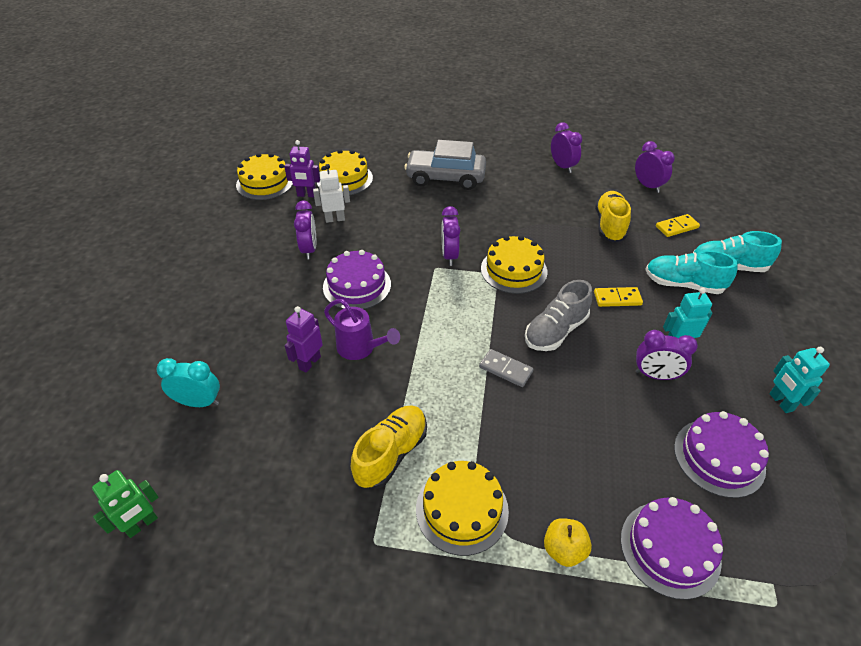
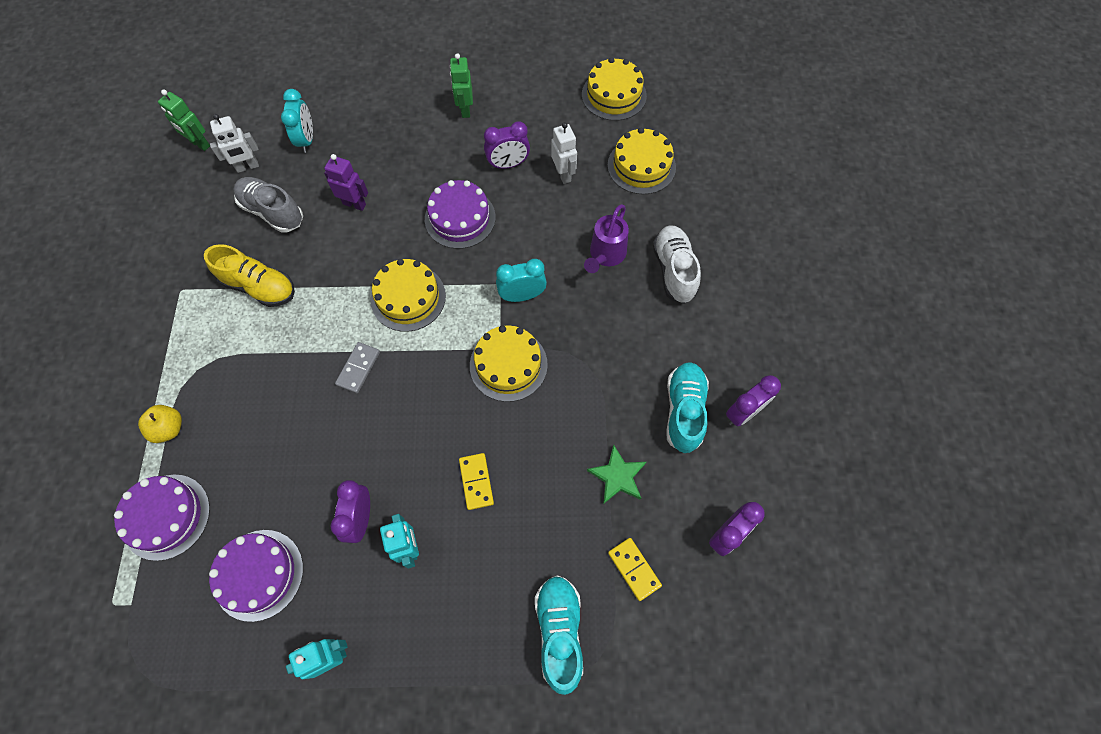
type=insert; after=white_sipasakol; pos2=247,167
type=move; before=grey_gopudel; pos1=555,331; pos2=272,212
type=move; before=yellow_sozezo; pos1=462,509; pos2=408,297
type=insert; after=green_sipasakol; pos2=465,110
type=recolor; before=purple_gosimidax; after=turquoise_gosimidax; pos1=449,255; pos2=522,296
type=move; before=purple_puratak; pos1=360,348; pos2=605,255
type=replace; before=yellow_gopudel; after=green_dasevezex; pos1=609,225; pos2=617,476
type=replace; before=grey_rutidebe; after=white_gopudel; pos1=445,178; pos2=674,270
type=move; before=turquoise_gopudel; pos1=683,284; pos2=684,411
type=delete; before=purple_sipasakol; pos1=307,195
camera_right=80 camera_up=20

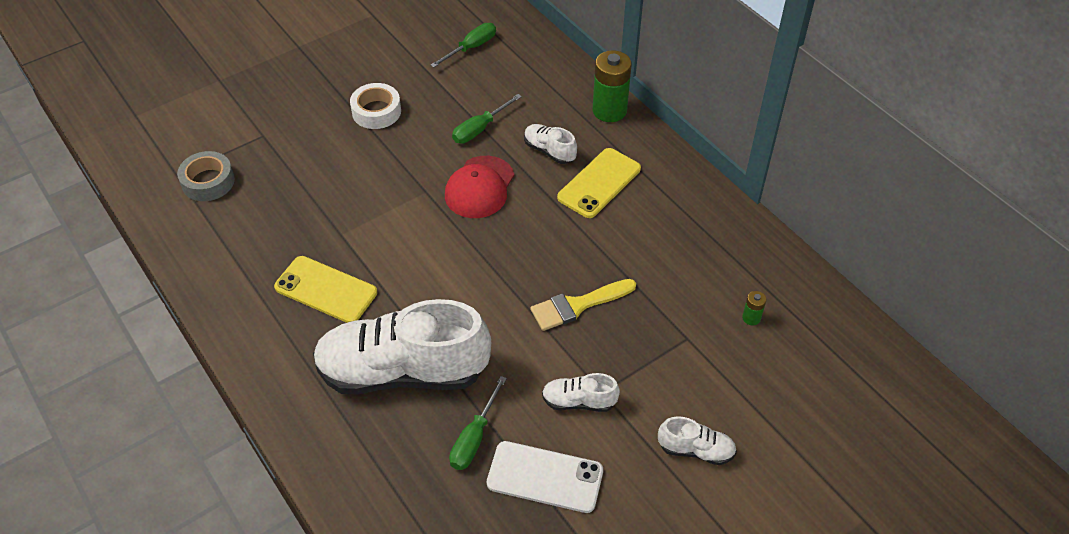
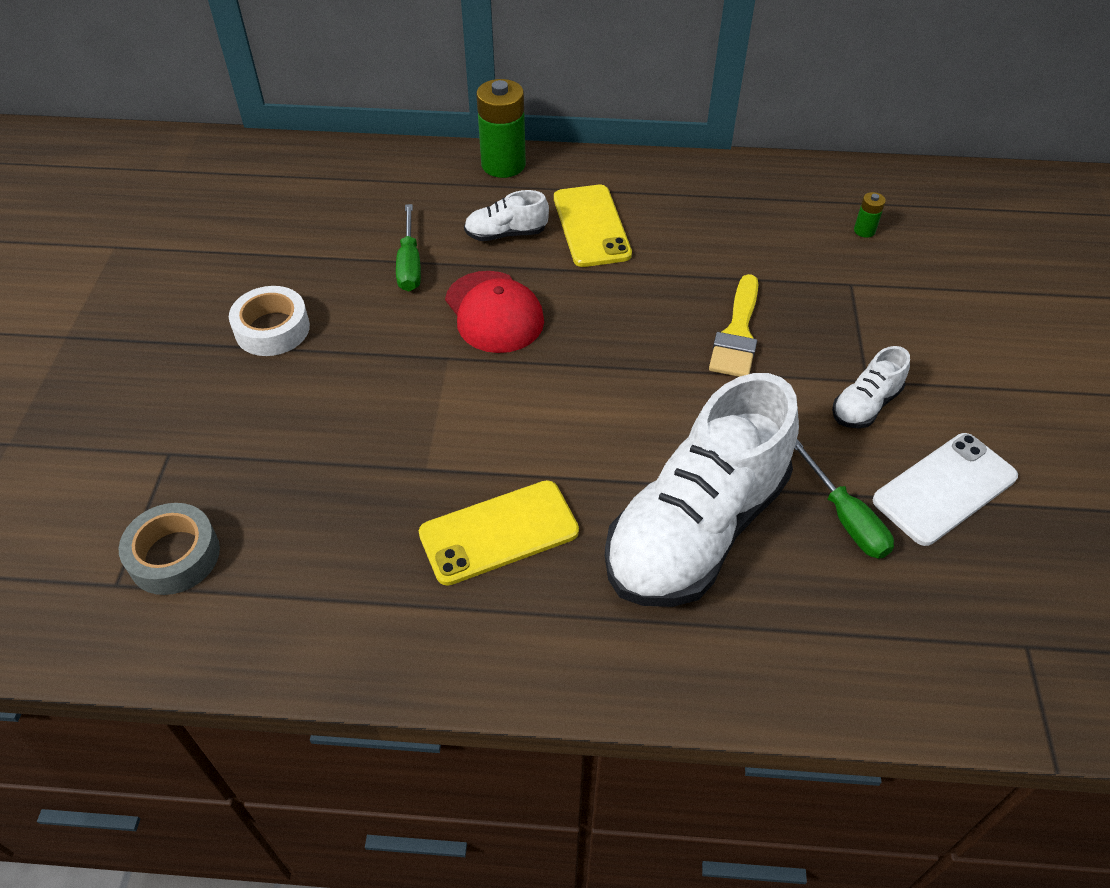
type=delete; before=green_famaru; pos1=471,48
type=delete; before=white_gopudel; pos1=696,450
camera_right=-50 camera_up=0

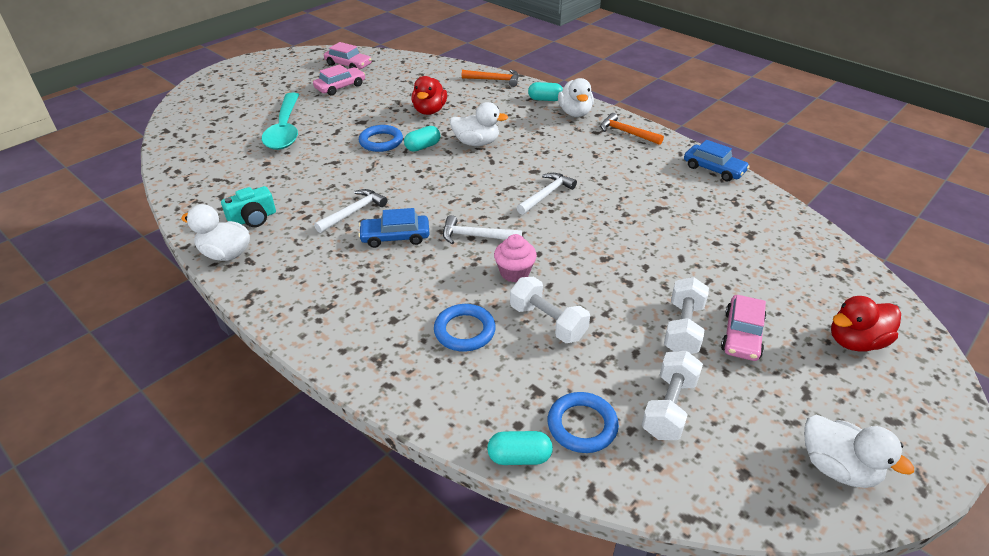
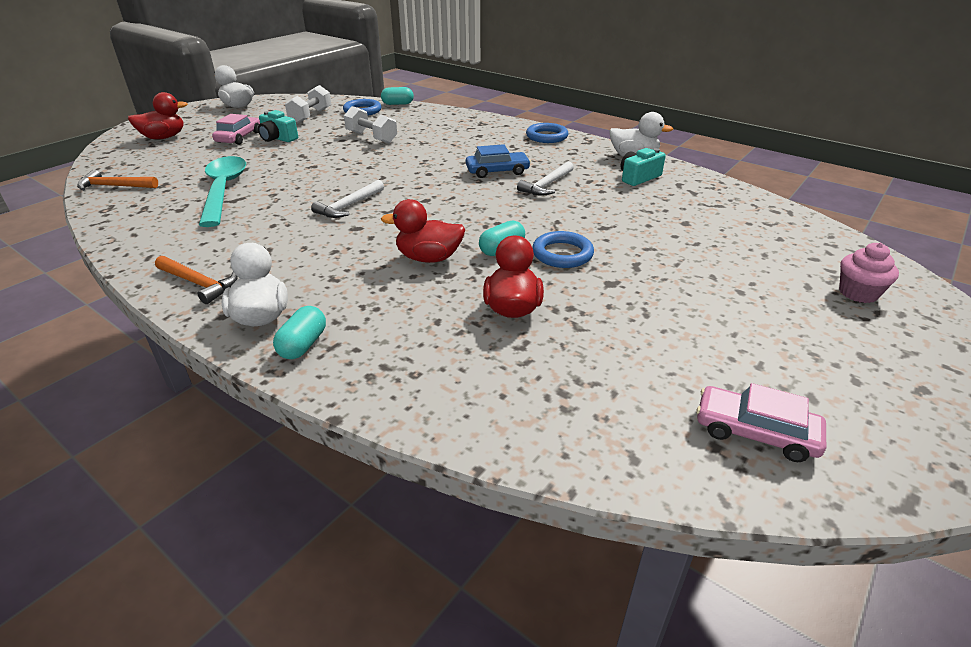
type=move; before=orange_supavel; pos1=494,80; pos2=115,186
type=move; before=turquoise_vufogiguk; pos1=285,129; pos2=223,190
type=replace; before=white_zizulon; after=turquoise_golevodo; pos1=683,328; pos2=278,138
type=rotate; before=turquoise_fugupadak; pos1=545,99; pos2=303,345; turn=-75
type=recolor; before=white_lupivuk; after=red_lupivuk; pos1=476,143; pos2=429,258
type=move; before=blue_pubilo; pos1=464,331; pos2=547,136
type=move; before=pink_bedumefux; pos1=514,272; pos2=858,293
type=delete; before=pink_rutidebe; pos1=340,87
type=delete; before=white_supavel; pos1=476,236
type=delete; before=blue_rutidebe; pos1=713,169
camera_right=175 camera_up=-5

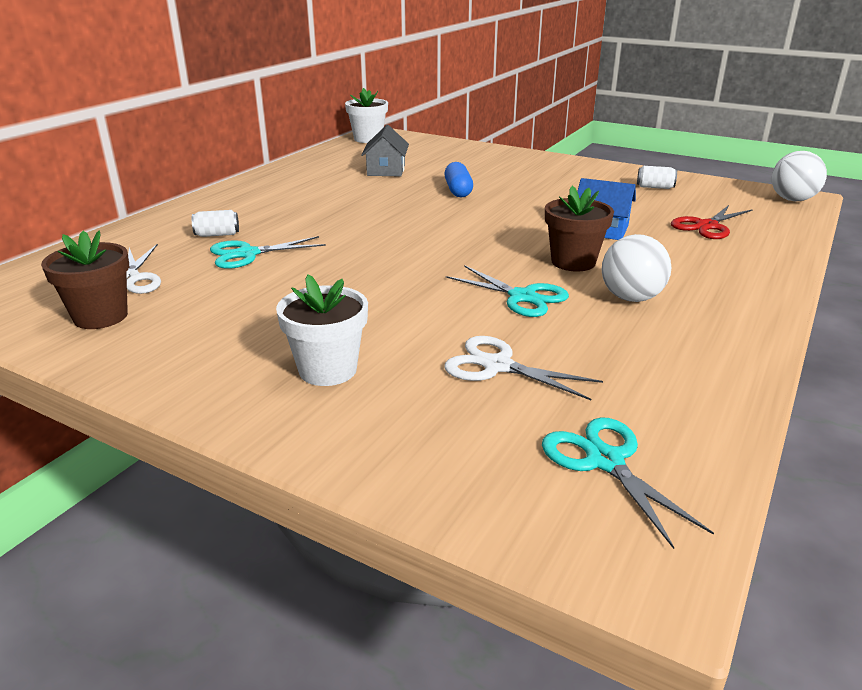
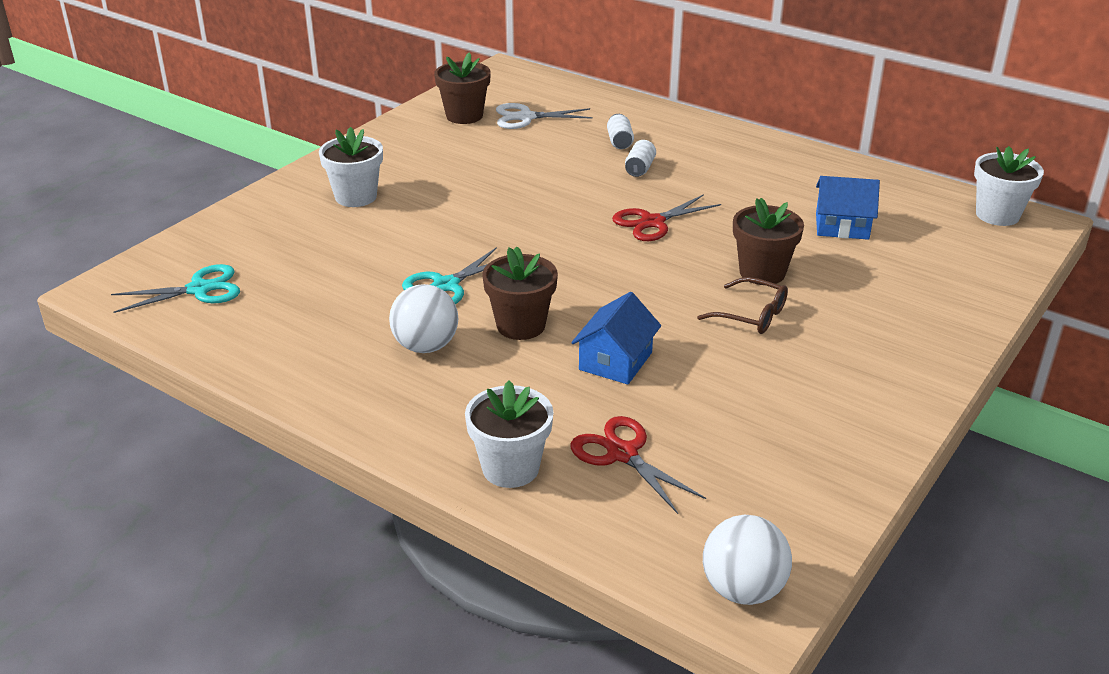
type=insert; after=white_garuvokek; pos2=510,468
type=insert; after=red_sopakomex; pos2=652,222
type=move; before=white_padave; pos1=655,187; pos2=639,168
type=insert; after=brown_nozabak; pos2=751,315
type=replace; before=blue_fugupadak; after=brown_garuvokek; pos1=458,190; pos2=762,272
type=recolor; before=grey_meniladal; after=blue_meniladal; pos1=386,170; pos2=842,226
type=delete; before=turquoise_sopakomex; pos1=248,254
type=delete; before=white_sopakomex; pos1=497,366
camera_right=95 camera_up=5

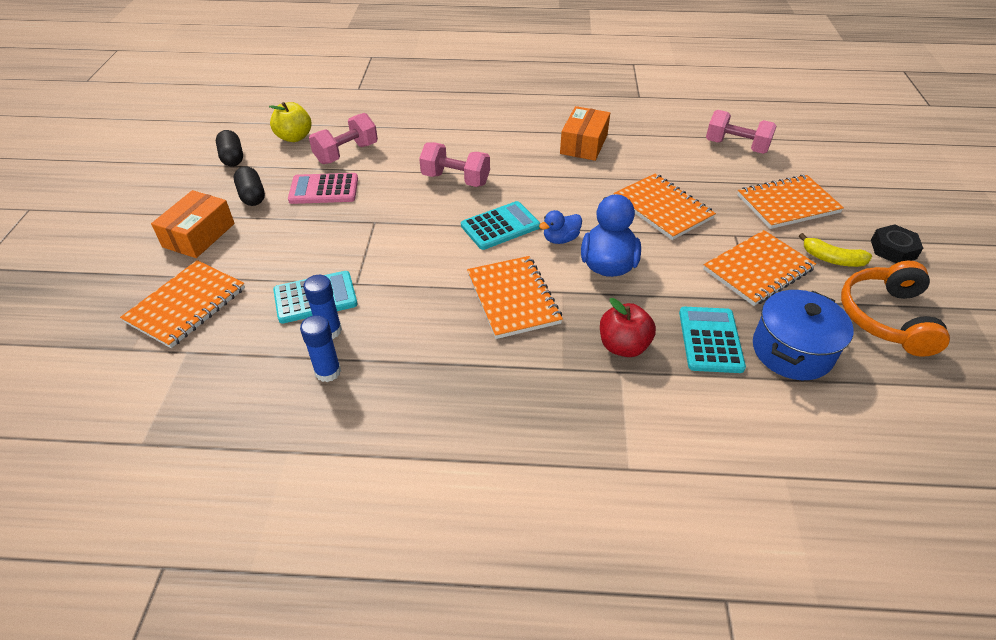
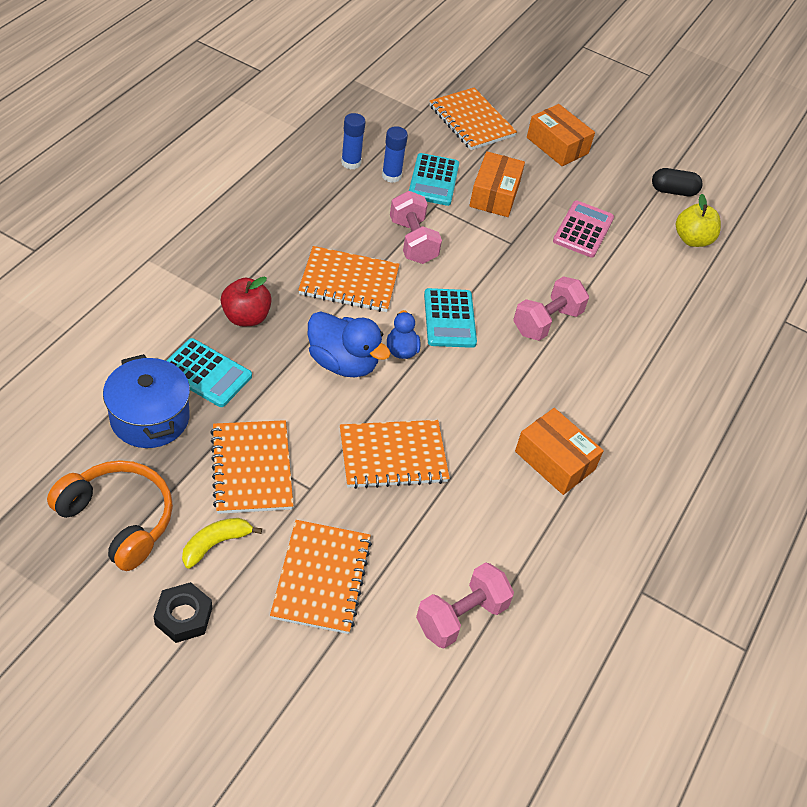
type=move; before=pink_zizulon; pos1=346,153; pos2=413,241
type=insert; after=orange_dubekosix; pos2=494,195
type=delete; before=black_fugupadak; pos1=252,196
camera_right=110 camera_up=5

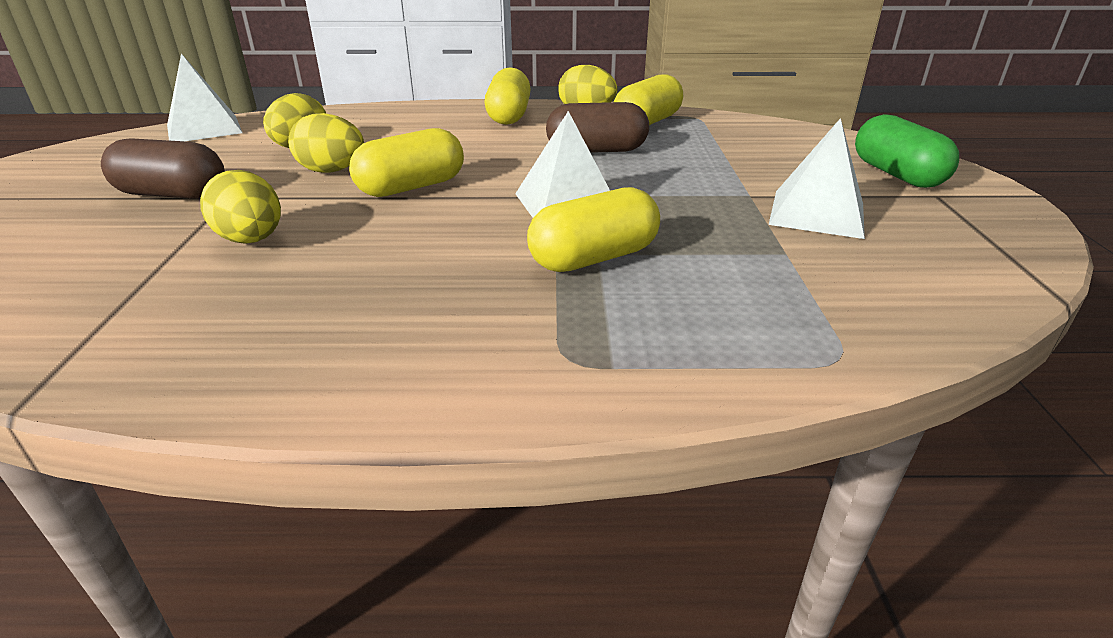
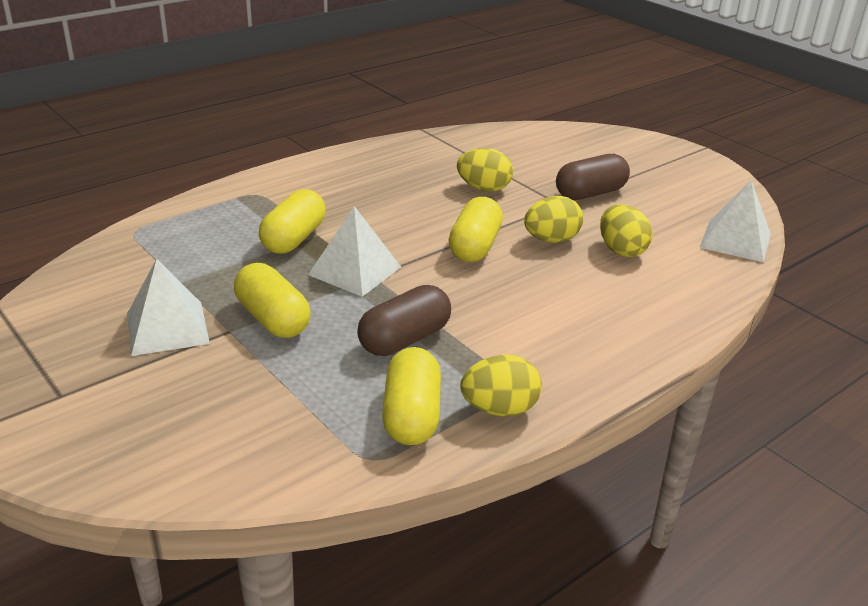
type=move; before=yellow_fugupadak; pos1=508,116; pos2=273,319
type=delete; before=green_fugupadak; pos1=896,174
camera_right=140 camera_up=0

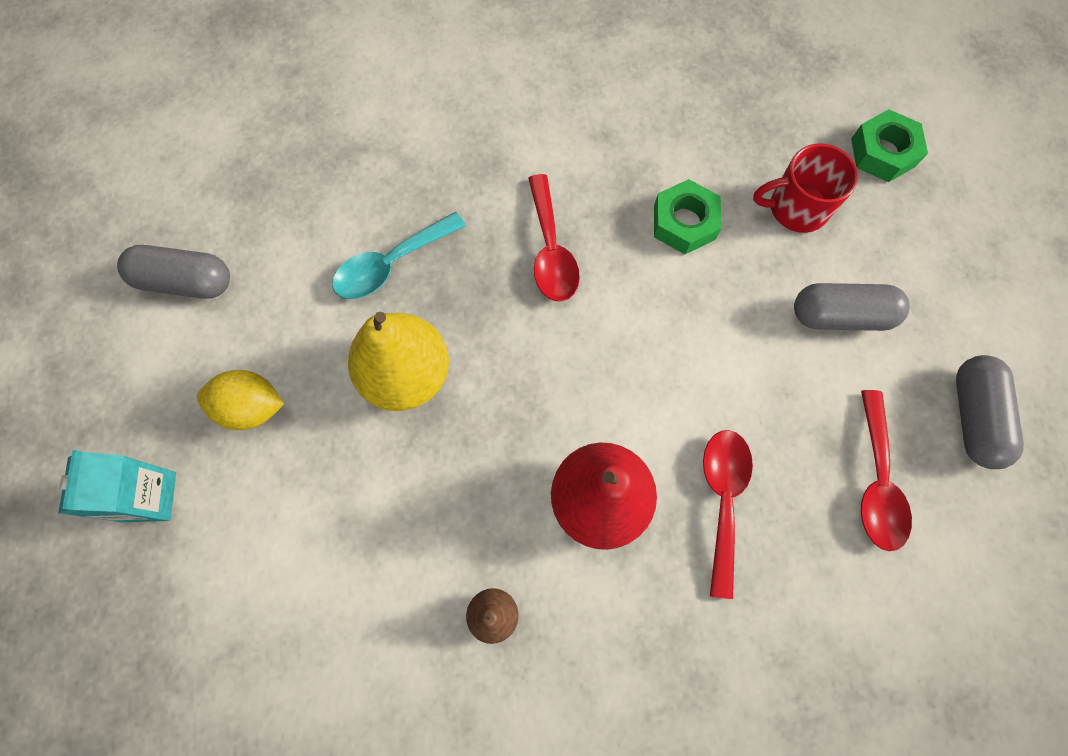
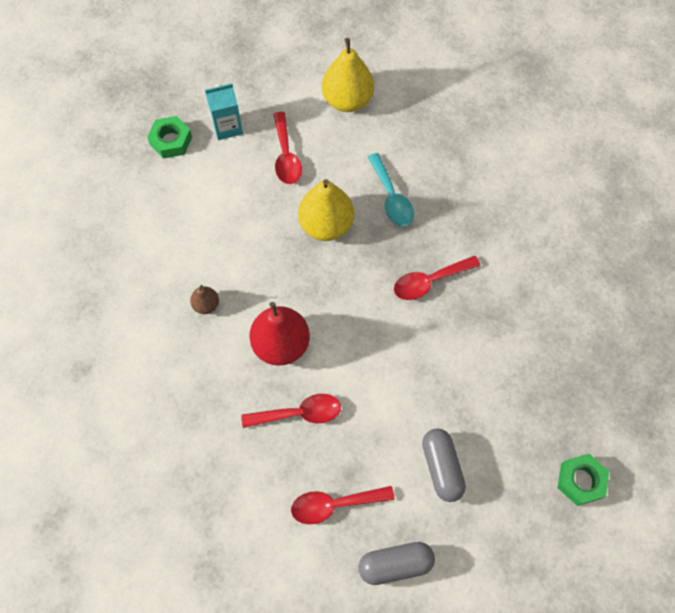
type=move; before=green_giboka; pos1=684,222; pos2=171,141
type=replace; before=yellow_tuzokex; after=red_vufogiguk; pos1=251,407; pos2=286,156
type=replace; before=grey_fugupadak; after=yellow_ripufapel; pos1=185,281; pos2=347,100
type=rotate; before=turquoise_vufogiguk; pos1=391,264; pos2=391,197; turn=-150
type=delete; before=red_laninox; pos1=796,207
camera_right=75 camera_up=-5

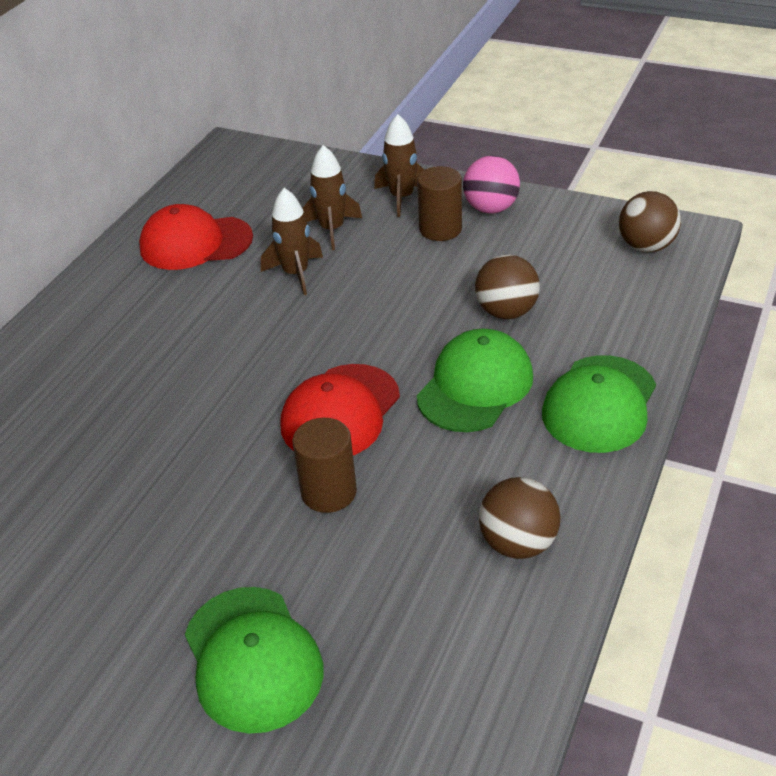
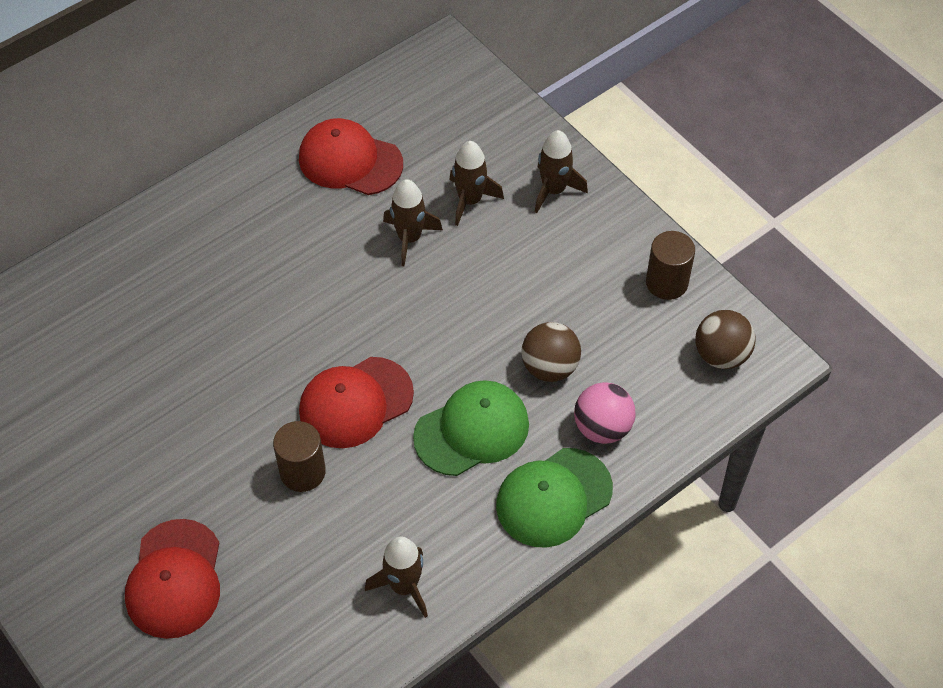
type=recolor; before=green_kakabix; after=red_kakabix; pos1=252,658; pos2=174,579
type=replace; before=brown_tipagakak; after=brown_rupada; pos1=518,543; pos2=404,586
type=move; before=pink_tipagakak; pos1=491,208; pos2=602,428
type=move; before=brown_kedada; pos1=440,229; pos2=666,283
camera_right=25 camera_up=15

